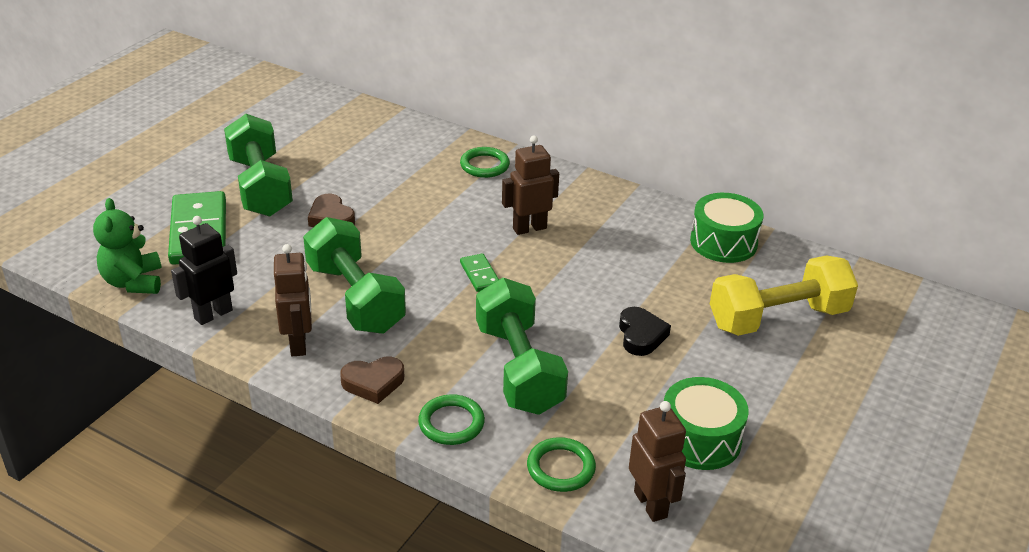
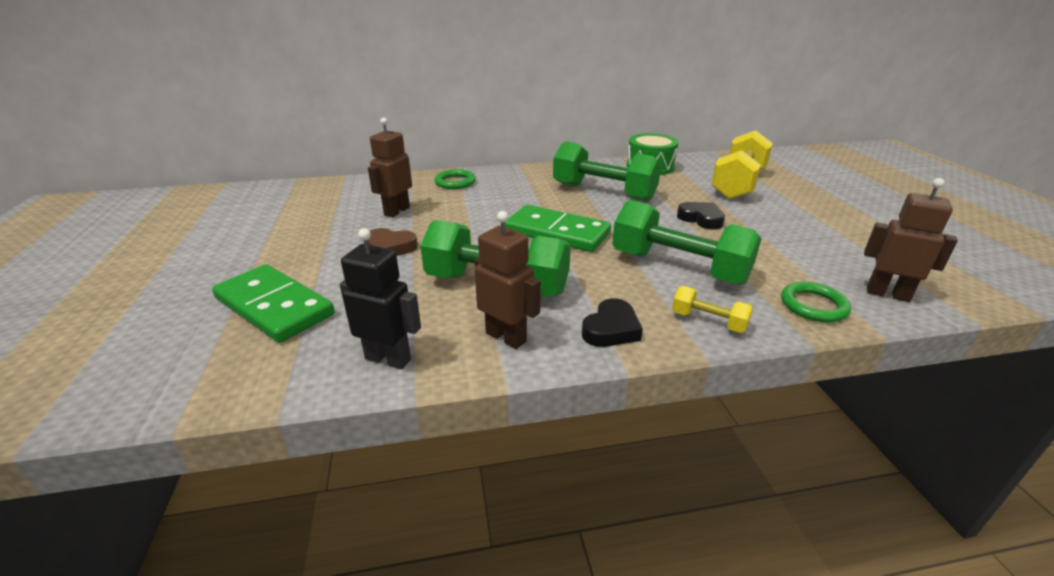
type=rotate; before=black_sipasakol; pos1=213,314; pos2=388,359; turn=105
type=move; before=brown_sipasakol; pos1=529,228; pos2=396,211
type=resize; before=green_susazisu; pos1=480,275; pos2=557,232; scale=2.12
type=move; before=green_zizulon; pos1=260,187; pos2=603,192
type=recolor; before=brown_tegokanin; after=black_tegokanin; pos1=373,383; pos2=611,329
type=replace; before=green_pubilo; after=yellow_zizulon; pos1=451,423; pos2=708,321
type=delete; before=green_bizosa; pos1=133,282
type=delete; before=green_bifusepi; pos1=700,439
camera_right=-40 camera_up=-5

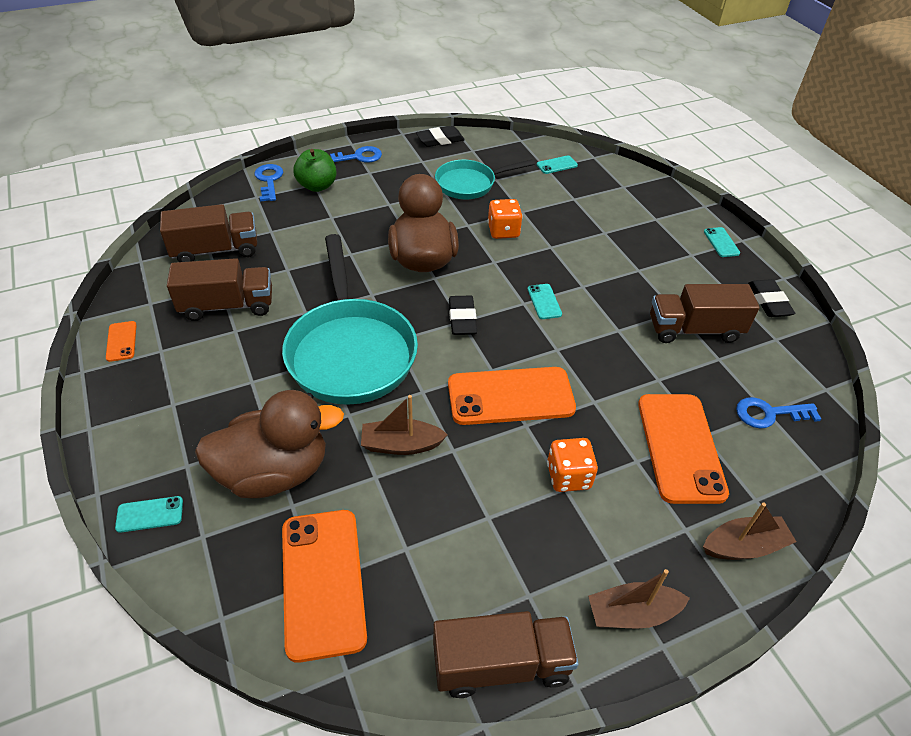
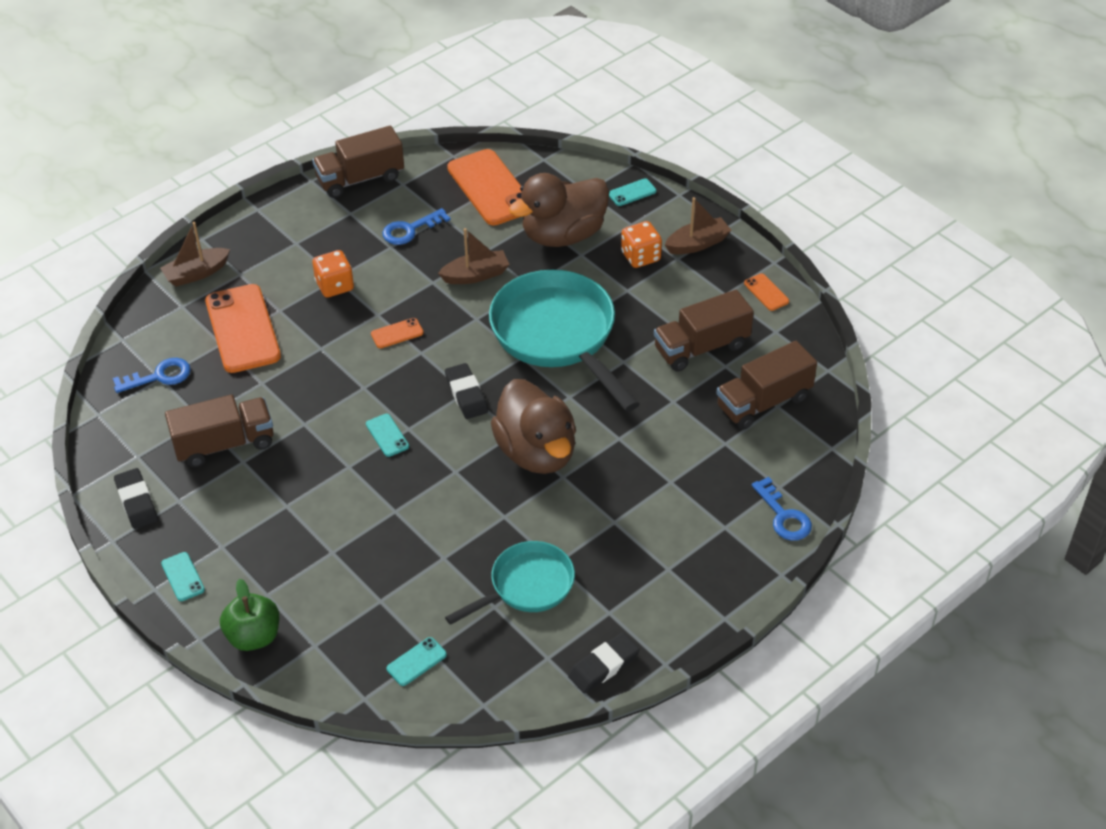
type=move; before=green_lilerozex; pos1=317,186; pos2=254,636
type=resize; before=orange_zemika; pos1=510,396; pos2=397,333; scale=0.44
type=move; before=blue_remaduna; pos1=357,157; pos2=410,230
type=move; before=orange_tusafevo; pos1=503,231; pos2=640,257
type=move; before=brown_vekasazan; pos1=632,613; pos2=697,244
camera_right=165 camera_up=0

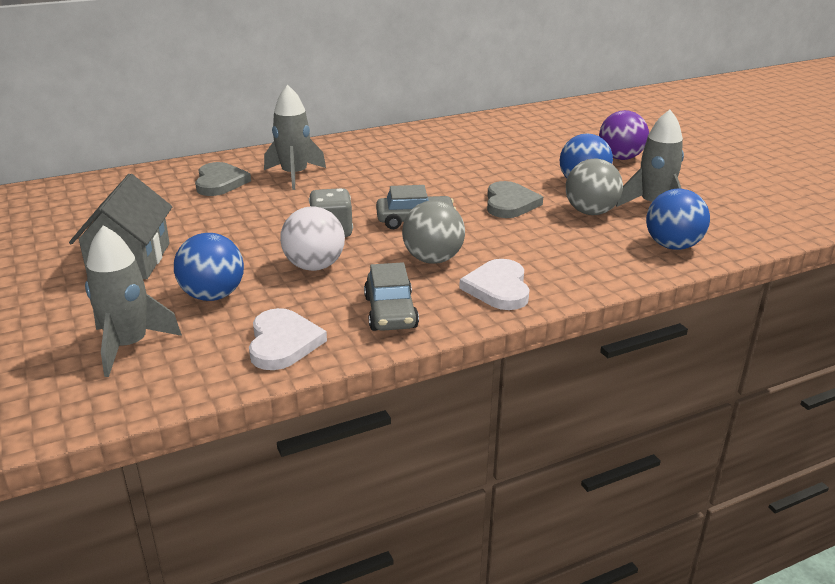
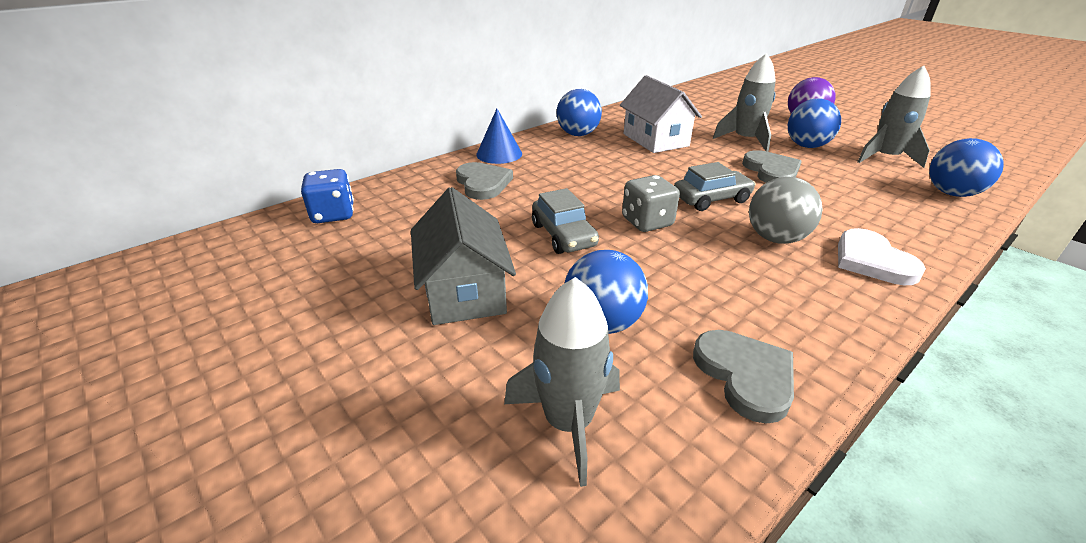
type=insert; after=blue_tusafevo; pos2=333,214
type=insert; after=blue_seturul; pos2=499,154
type=move; before=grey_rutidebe; pos1=390,312; pos2=563,235
type=insert; after=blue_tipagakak; pos2=578,134
type=insert; after=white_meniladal; pos2=655,140
type=recolor; before=white_tegokanin; after=grey_tegokanin; pos1=283,343; pos2=745,375
type=move; before=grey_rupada; pos1=294,175; pos2=745,140
type=delete; before=white_tipagakak; pos1=314,266
type=delete; before=grey_tipagakak; pos1=590,212
camera_right=-15 camera_up=5

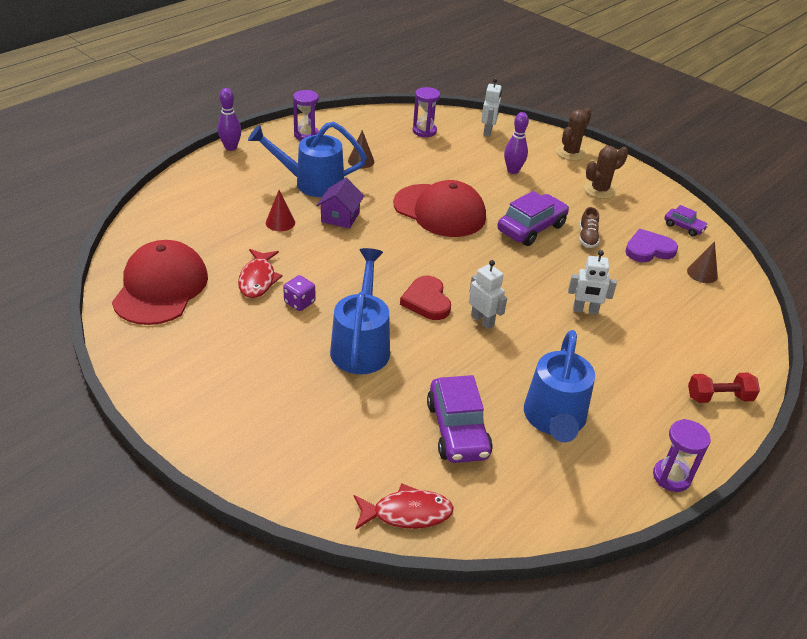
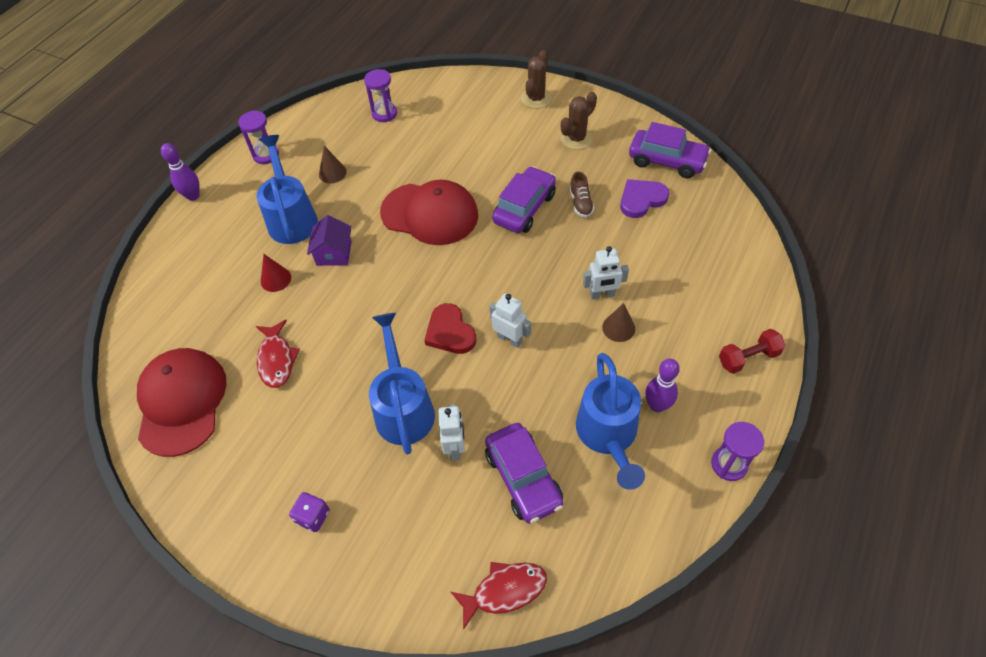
type=rotate; before=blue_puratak; pos1=312,183; pos2=291,217; turn=90
type=move; before=purple_tusafevo; pos1=299,302; pos2=313,516
type=move; before=white_sipasakol; pos1=488,132; pos2=455,447
type=move; before=brown_seturul; pos1=702,273; pos2=618,328
type=resize; before=purple_rutidebe; pos1=684,227; pos2=667,161; scale=1.88
type=move; before=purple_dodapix; pos1=513,170; pos2=657,405
camera_right=-10 camera_up=15

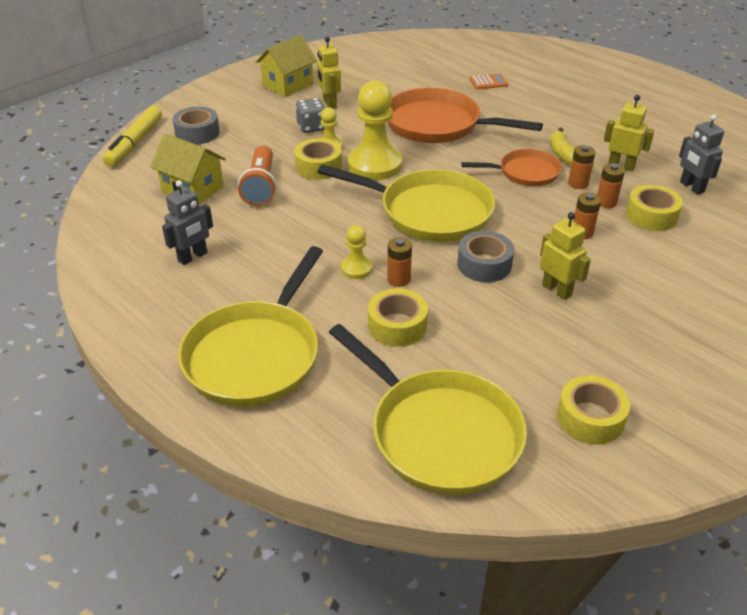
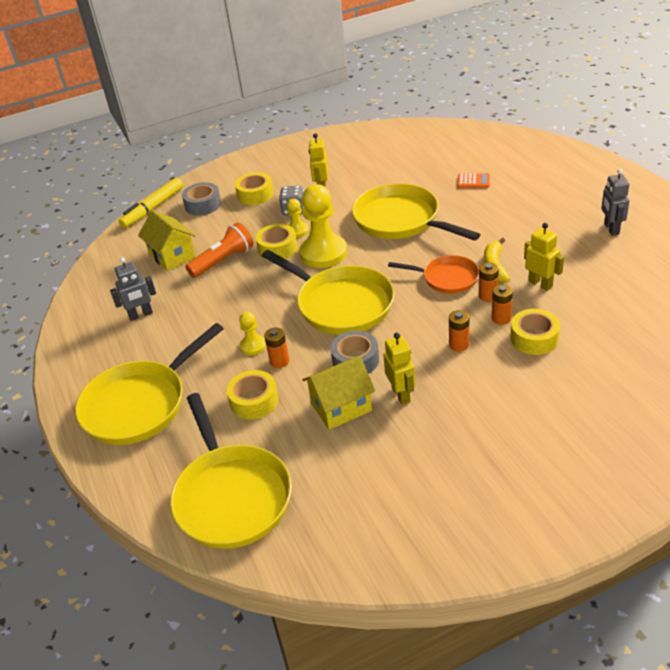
type=rotate; before=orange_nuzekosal; pos1=261,186; pos2=223,261; turn=-150
type=move; before=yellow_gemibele; pos1=590,418; pos2=255,194
type=move; before=yellow_meniladal; pos1=288,85; pos2=341,407
type=recolor; before=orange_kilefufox; after=yellow_kilefufox; pos1=438,125; pos2=400,220
type=move; before=grey_sipasakol; pos1=691,187; pos2=611,229
camera_right=25 camera_up=0

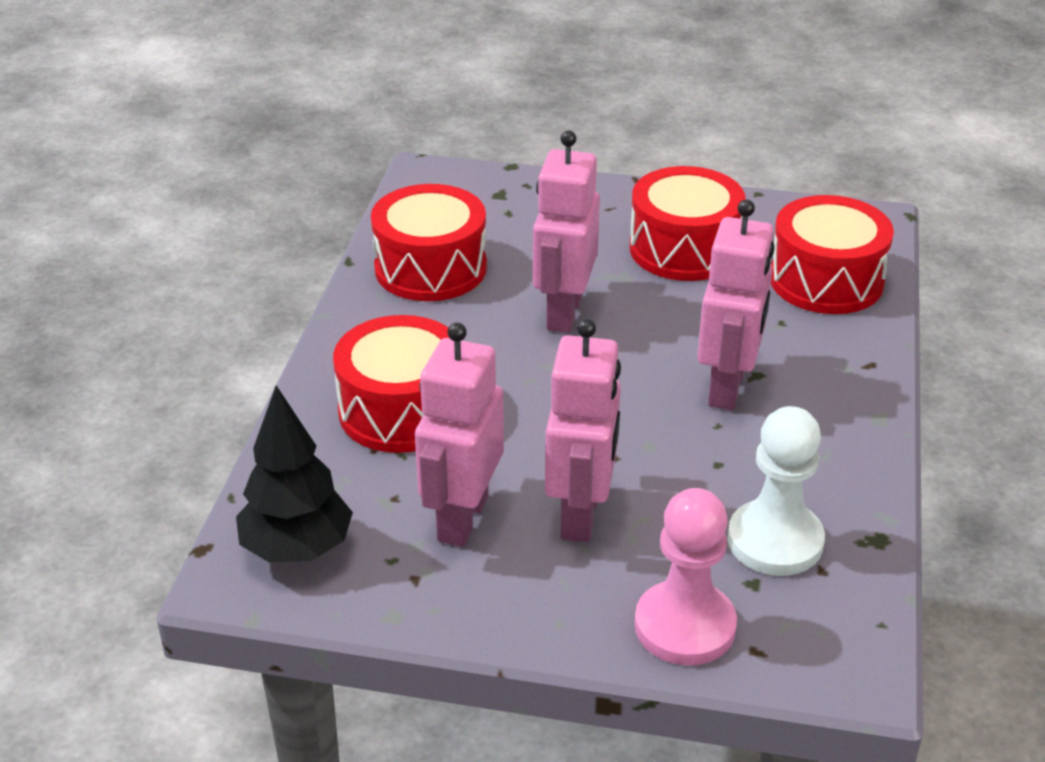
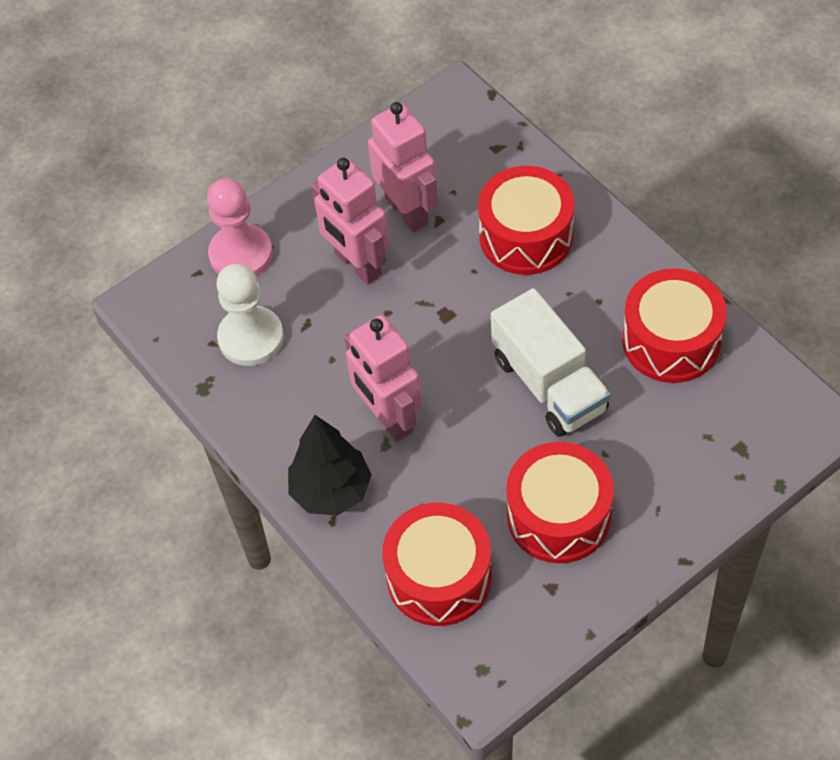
type=move; before=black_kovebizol; pos1=297,549; pos2=331,491
type=replace; before=pink_sipasakol; after=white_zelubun; pos1=563,312; pos2=549,384
camera_right=135 camera_up=20

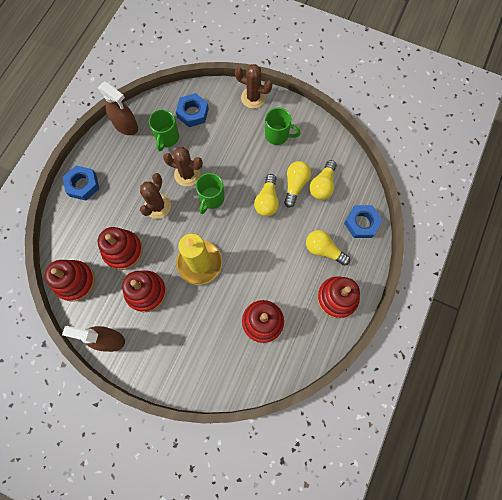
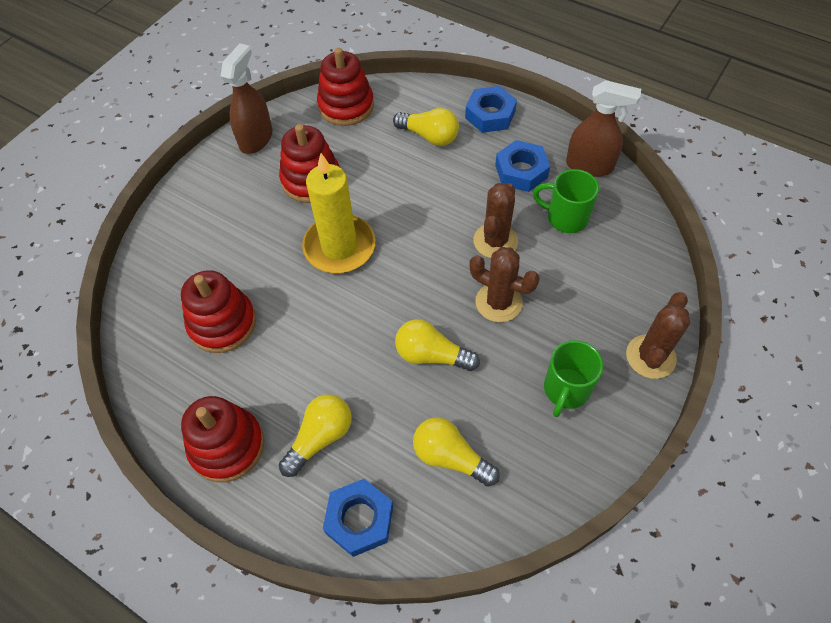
type=move; before=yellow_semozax; pos1=295,185; pos2=429,136
type=move; before=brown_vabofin; pos1=157,206; pos2=498,302
type=move; before=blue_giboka; pos1=193,113; pos2=521,171
type=rotate; before=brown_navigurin; pos1=126,126; pos2=590,166; turn=-120
type=delete; before=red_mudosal; pos1=123,250
type=delete; before=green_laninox; pos1=211,198
camera_right=100 camera_up=-15

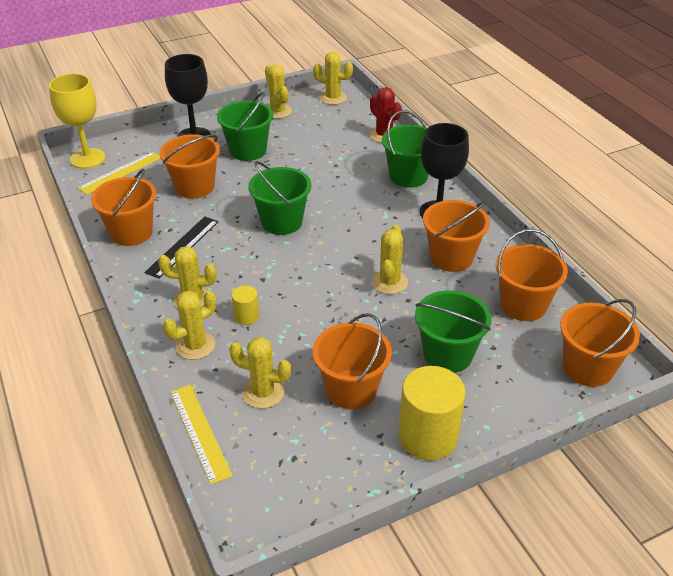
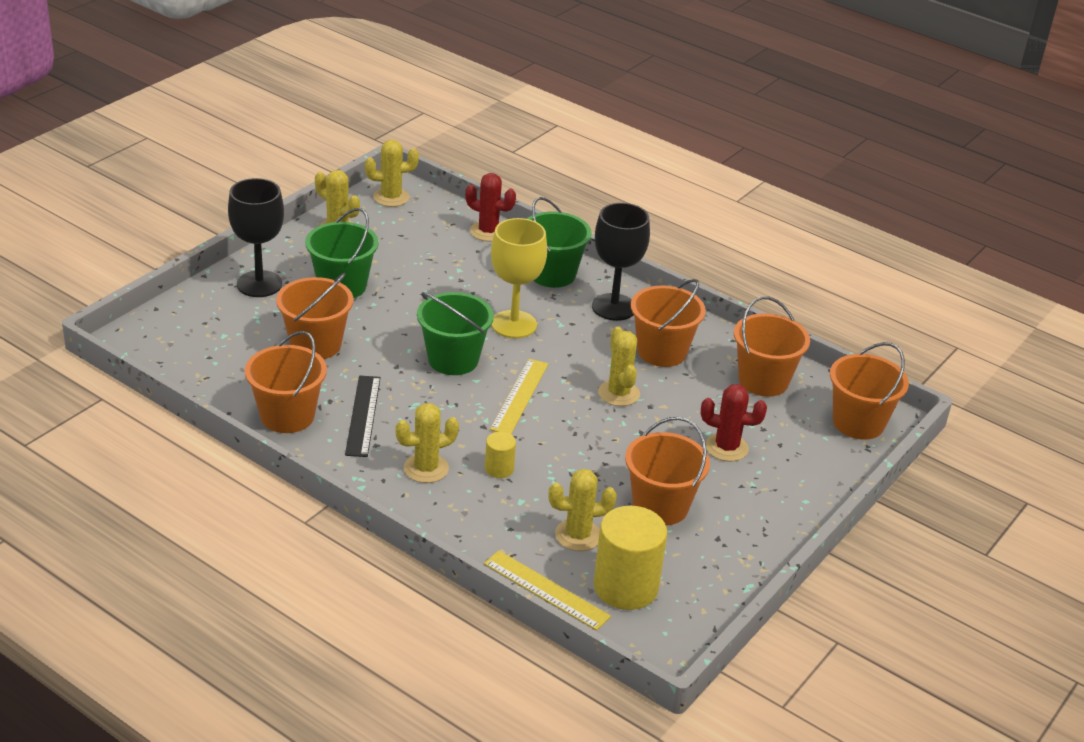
type=move; before=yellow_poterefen; pos1=120,173; pos2=519,396
type=move; before=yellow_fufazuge; pos1=87,158; pos2=514,324
type=move; before=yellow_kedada; pos1=428,437; pos2=625,587
type=replace; before=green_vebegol; after=red_vabofin; pos1=447,354; pos2=726,447
type=delete; before=yellow_vabofin; pos1=195,345
camera_right=-30 camera_up=-5

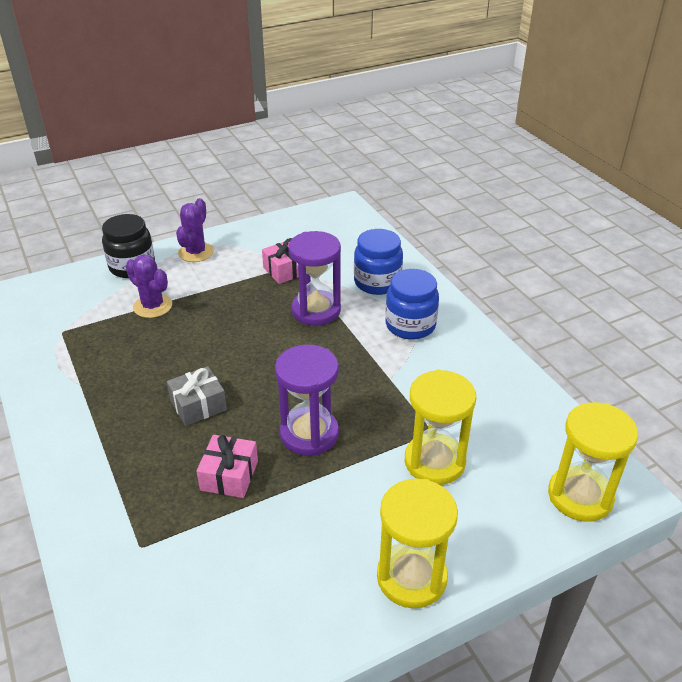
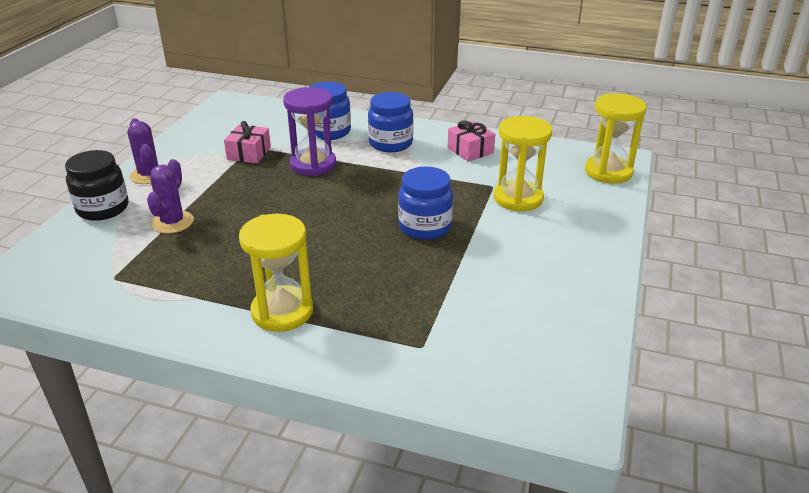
type=rotate; before=purple_vabofin; pos1=153,306; pos2=172,222; turn=-75
type=move; before=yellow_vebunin; pos1=411,577; pos2=282,312
type=replace; before=purple_vebunin; after=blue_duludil; pos1=309,434; pos2=425,227
type=move; before=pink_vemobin; pos1=229,475; pos2=470,150
type=delete; before=grey_vemobin; pos1=198,405
camera_right=-45 camera_up=-5

